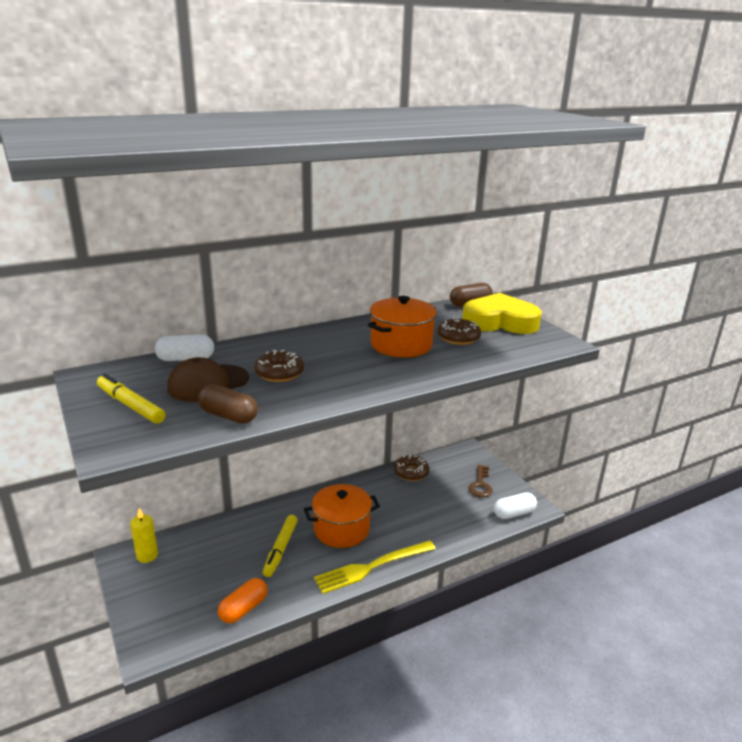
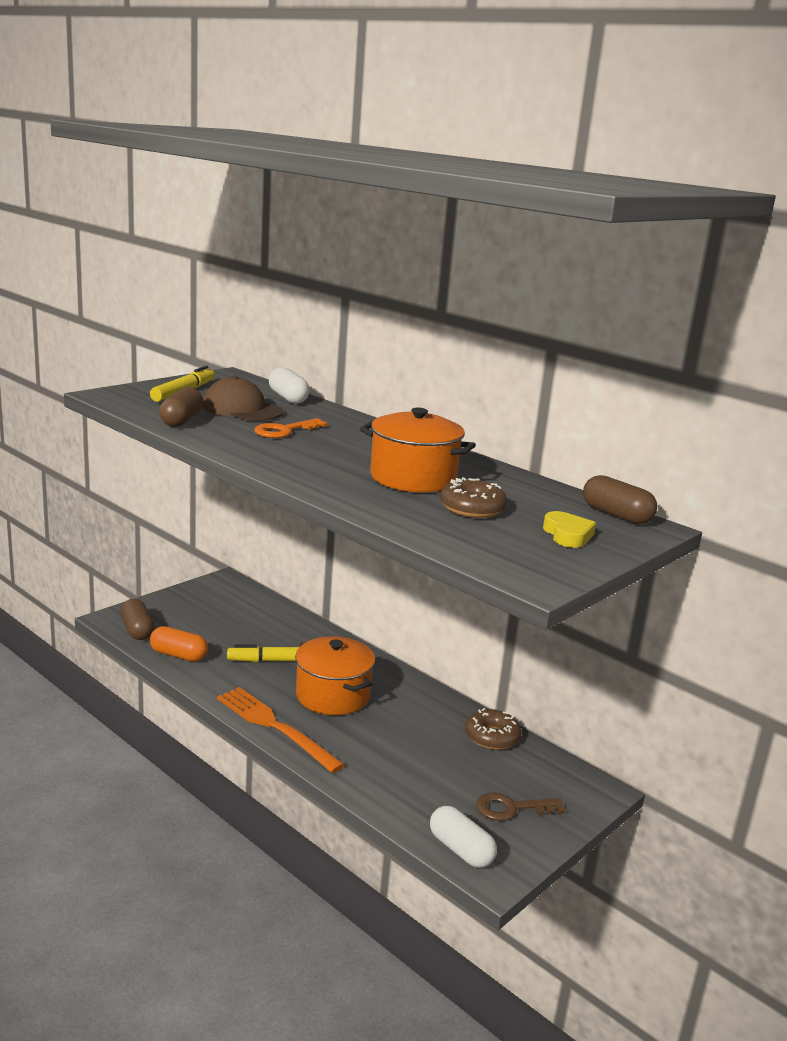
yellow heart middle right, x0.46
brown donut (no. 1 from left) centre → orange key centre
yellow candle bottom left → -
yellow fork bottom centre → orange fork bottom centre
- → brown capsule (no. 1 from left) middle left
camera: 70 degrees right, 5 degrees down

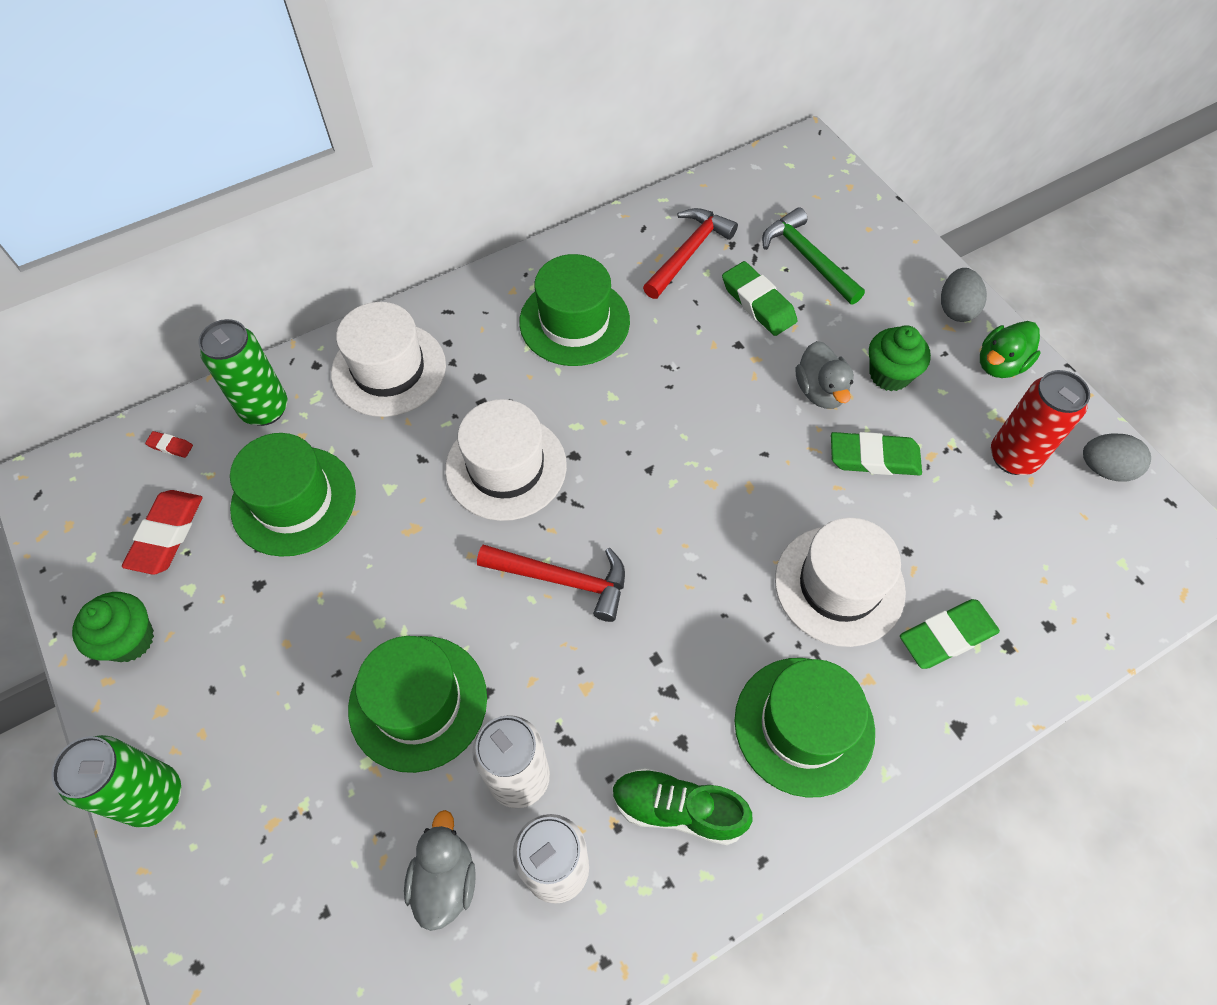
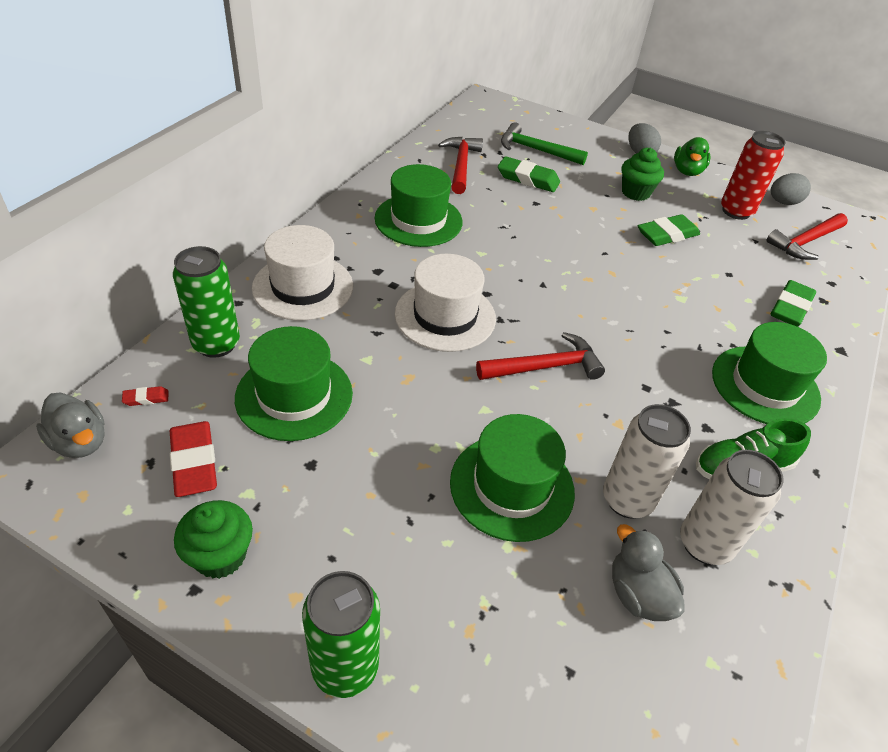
grey duck (no. 2 from left in the first image) middle right → grey duck (no. 1 from left) middle left, shifted
white hat (no. 3 from left) middle right → -
- → red hammer (no. 3 from left) top right
camera: 35 degrees left, 15 degrees down

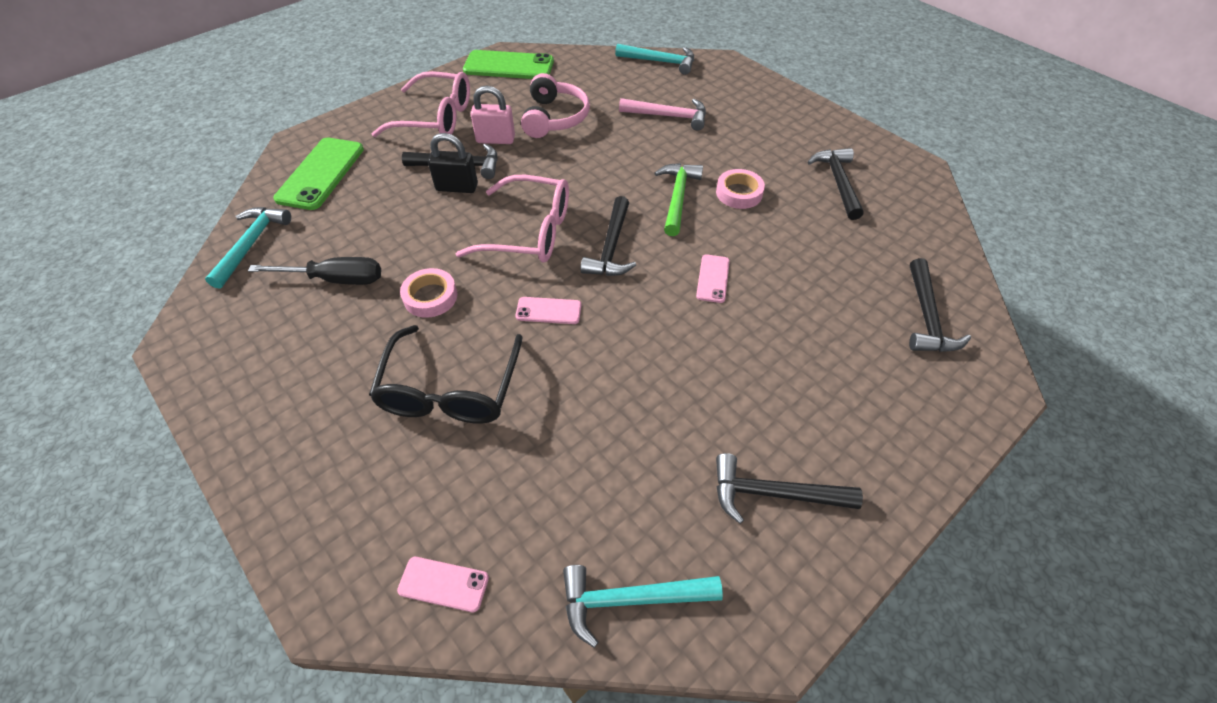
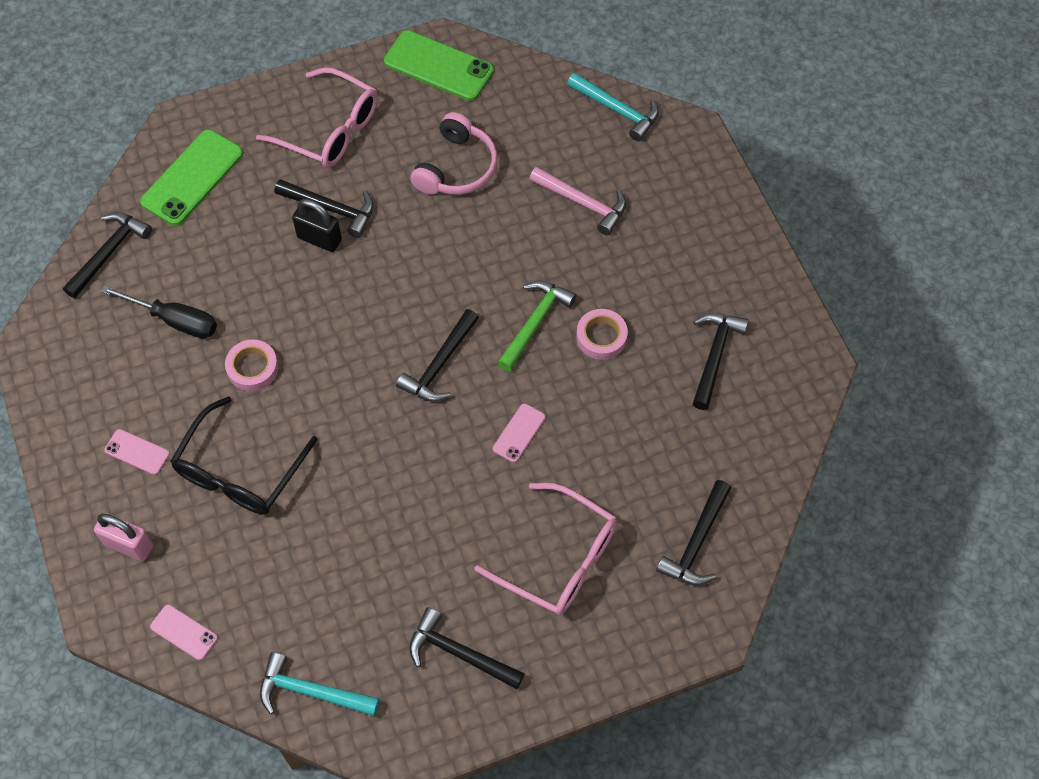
pink padlock top centre → pink padlock bottom left, shifted
pink glasses (no. 2 from left) top centre → pink glasses (no. 2 from left) bottom centre, shifted
turquoise hammer (no. 1 from left) middle left → black hammer (no. 1 from left) top left
pink phone (no. 2 from left in the first image) centre → pink phone (no. 1 from left) middle left, shifted
camera: 20 degrees right, 10 degrees up

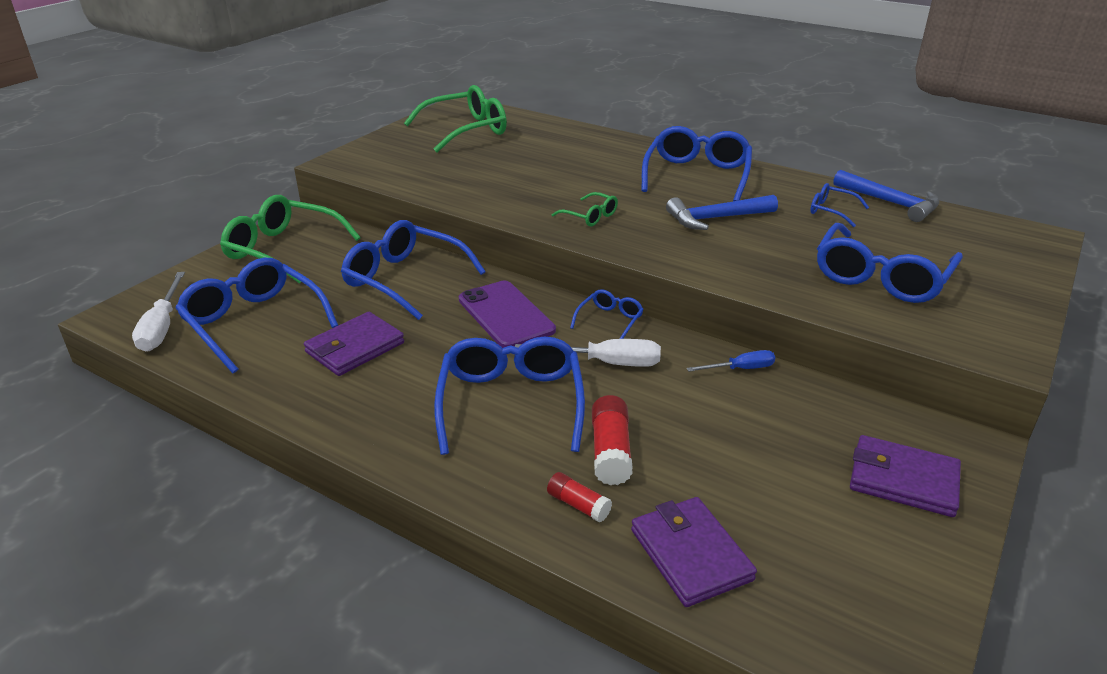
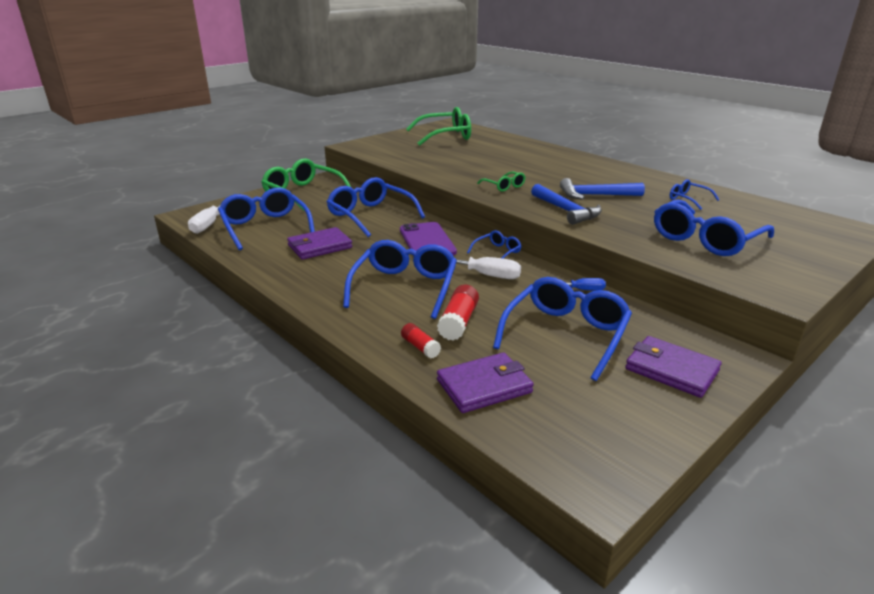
blue glasses (no. 5 from left) top centre → blue glasses (no. 5 from left) centre, shifted
blue hammer (no. 2 from left in the first image) top right → blue hammer (no. 1 from left) centre, shifted
purple wallet (no. 2 from left) bottom centre → purple wallet (no. 2 from left) centre, 75 degrees clockwise
camera: 15 degrees right, 5 degrees down

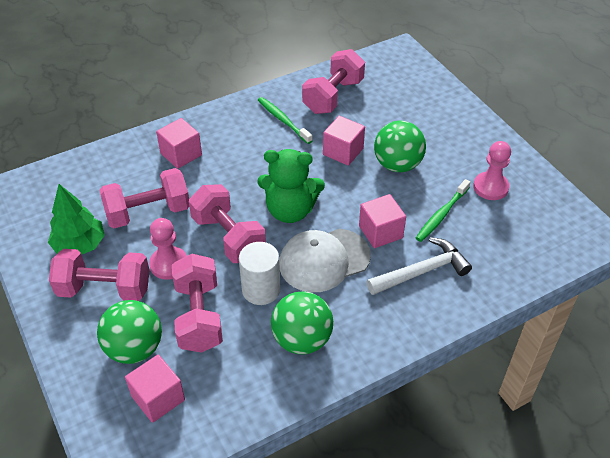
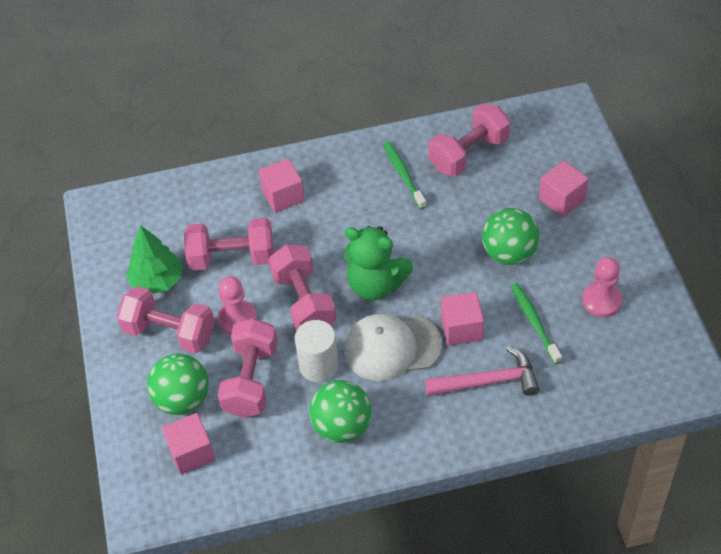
pink cube (no. 3 from left in the first image) top centre → pink cube (no. 4 from left) middle right, shifted
green toothbrush (no. 2 from left) middle right, 105 degrees clockwise
white hammer middle right → pink hammer bottom right
camera: 20 degrees right, 5 degrees up

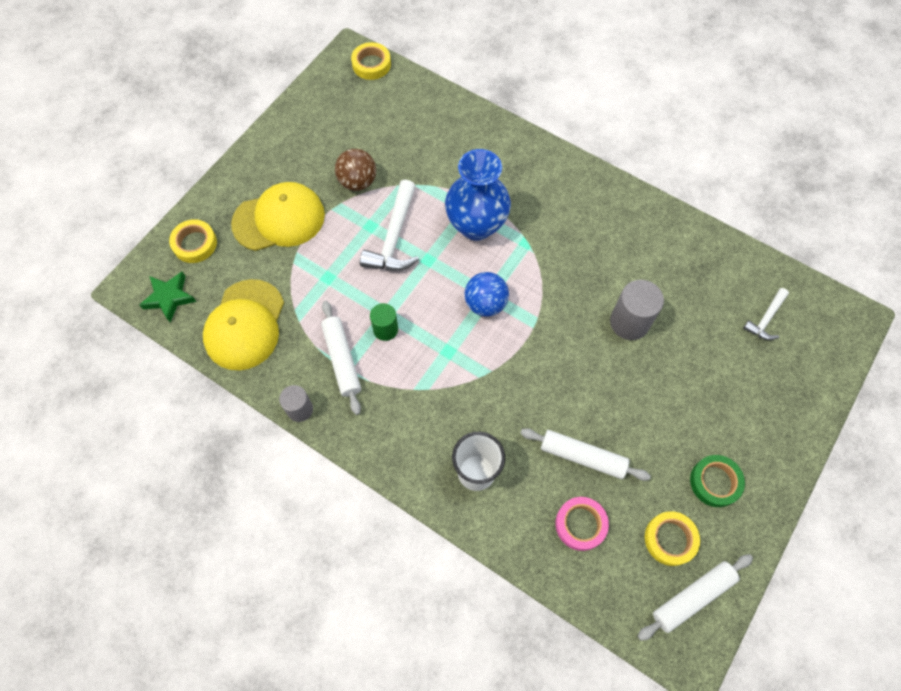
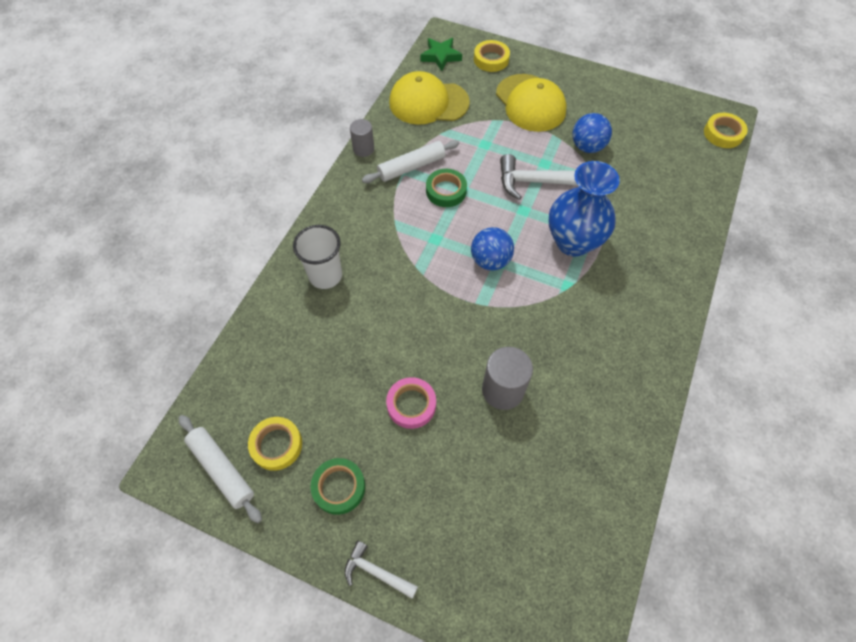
brown ball top centre → blue ball (no. 2 from left) top right
white hammer (no. 2 from left in the first image) middle right → white hammer (no. 1 from left) bottom centre, shifted
green cylinder centre → green tape (no. 2 from left) top centre
white rolling pin (no. 2 from left) centre → -
pink tape bottom centre → pink tape centre, shifted
camera: 80 degrees right, 5 degrees down

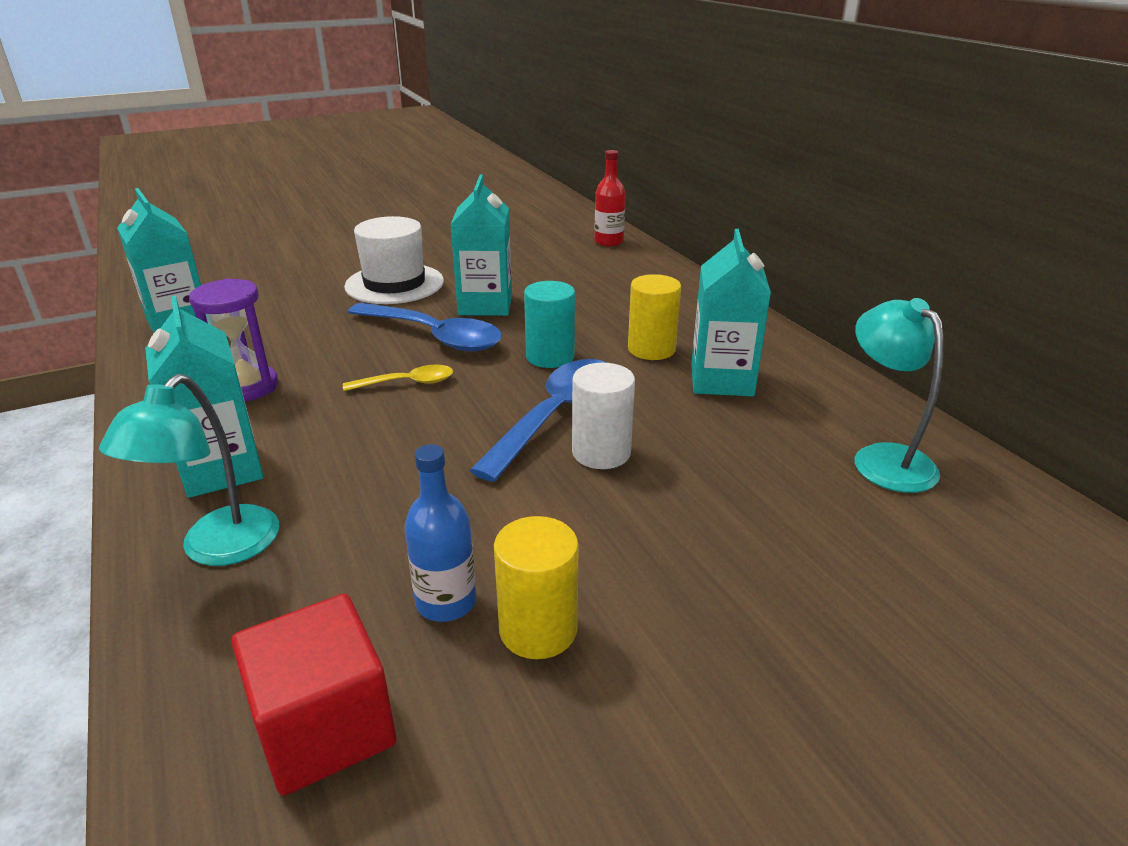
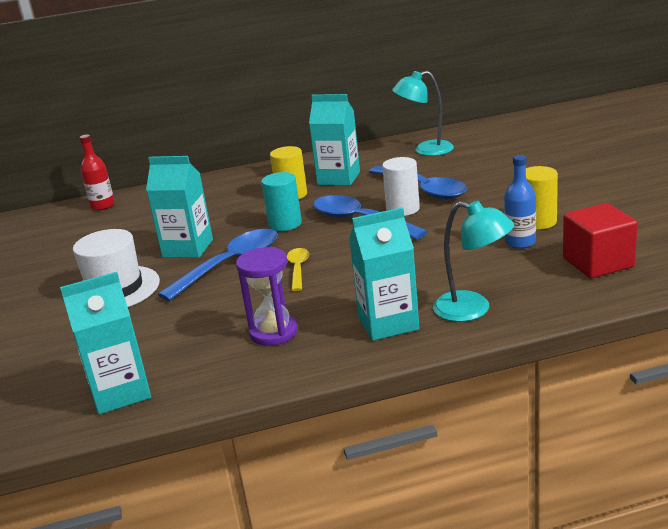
- → blue spoon (no. 3 from left) centre
camera: 75 degrees left, 5 degrees down

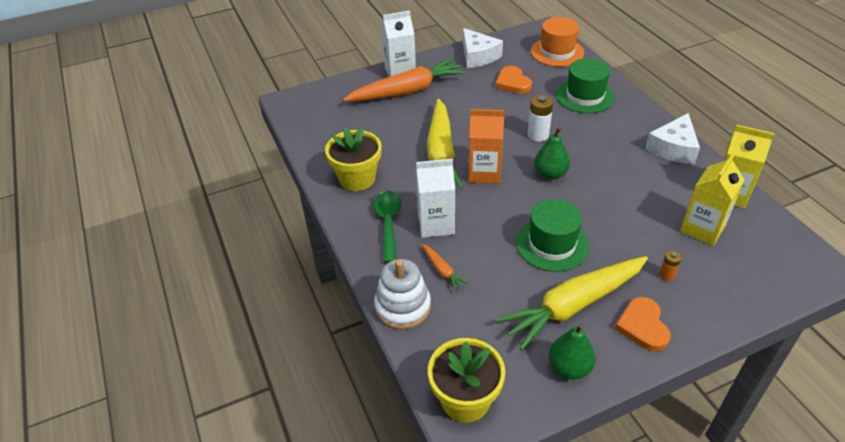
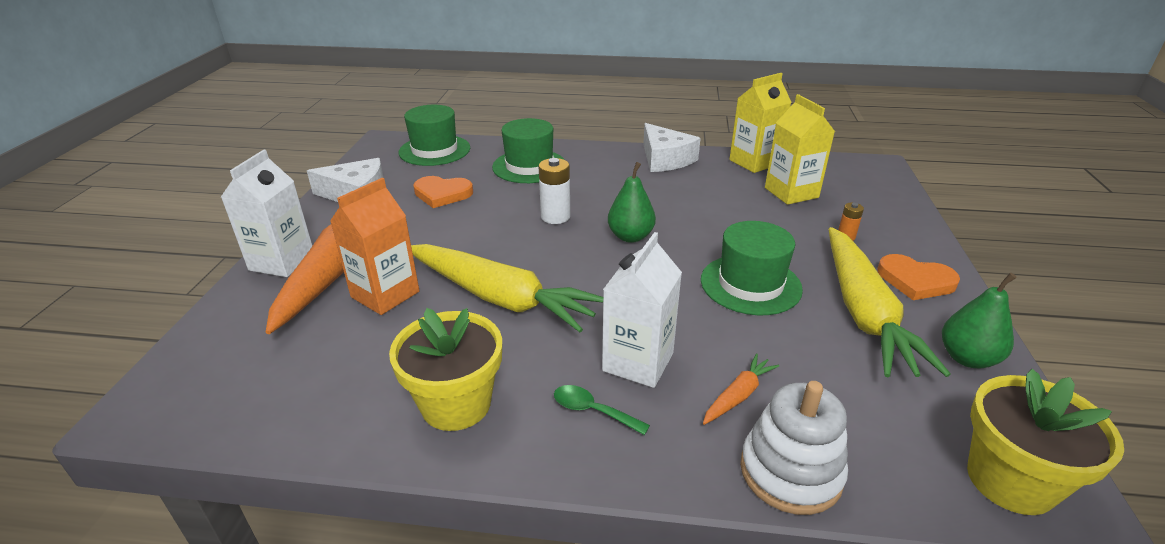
orange hat top centre → green hat (no. 1 from left) top centre
orange carton top centre → orange carton middle left, shifted
green spoon centre → green spoon bottom centre, x0.60
orange carrot (no. 2 from left) centre → orange carrot (no. 2 from left) bottom centre, 45 degrees counterclockwise
camera: 60 degrees left, 10 degrees down

